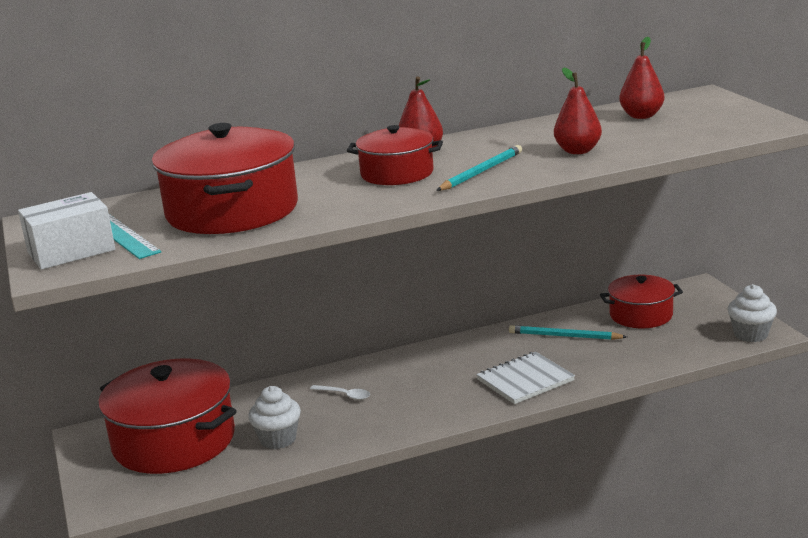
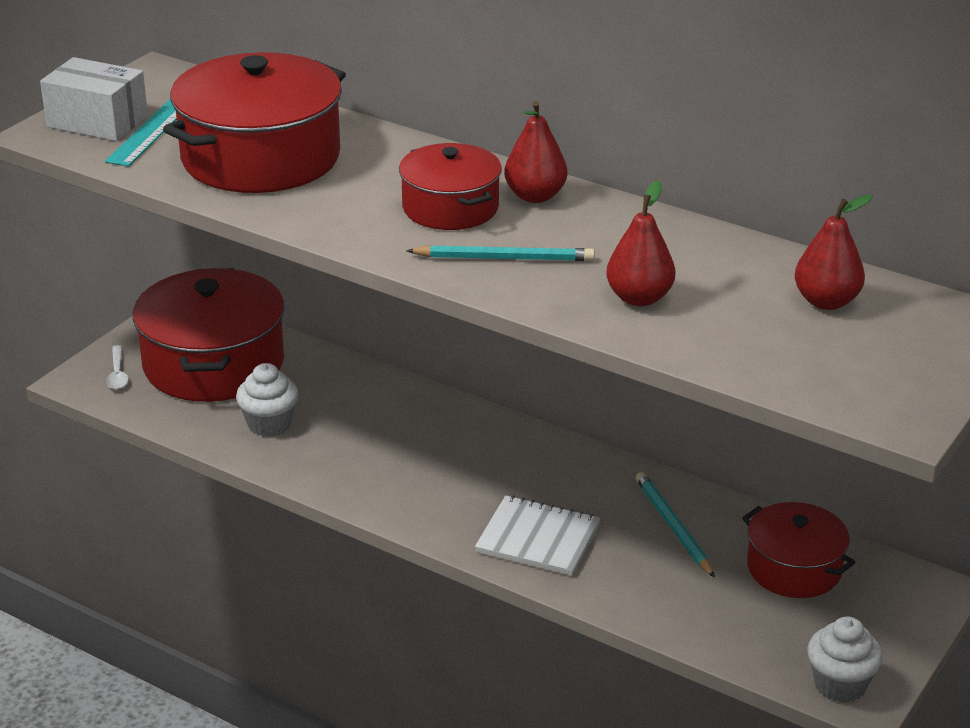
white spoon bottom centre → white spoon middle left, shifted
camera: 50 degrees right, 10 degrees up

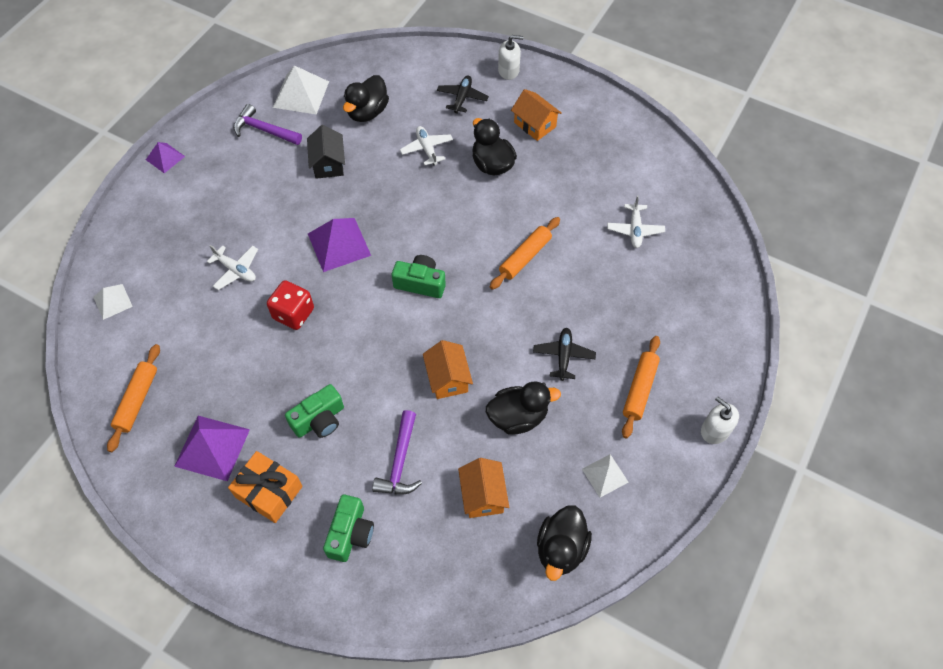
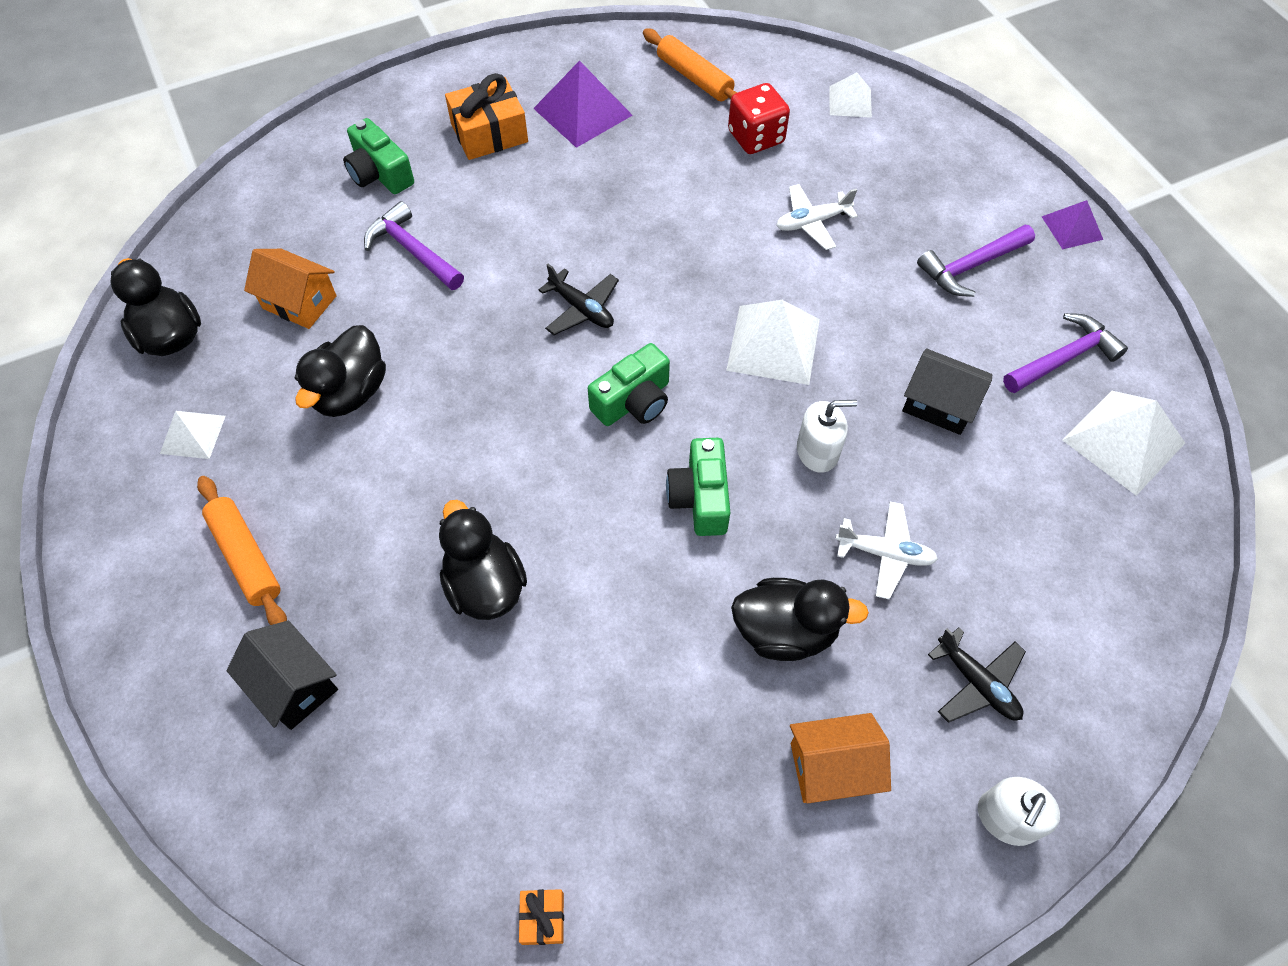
black duck (no. 1 from left in the first image) top centre → black duck (no. 3 from left) centre, shifted
white plane (no. 3 from left) top right → -
orange rolling pin (no. 2 from left) centre → -
purple pyramid (no. 3 from left) centre → white pyramid (no. 2 from left) centre
red dice middle left → red dice top centre, shifted
black plane (no. 2 from left in the first image) centre → black plane (no. 1 from left) top centre, shifted
orange house (no. 1 from left) centre → -
green camera (no. 1 from left in the first image) middle left → green camera (no. 3 from left) centre, shifted
white soap dispenser (no. 2 from left in the first image) middle right → white soap dispenser (no. 1 from left) centre, shifted
- → purple hammer (no. 2 from left) top right
- → black house (no. 1 from left) bottom left
- → orange gift (no. 2 from left) bottom centre
camera: 125 degrees right, 0 degrees up

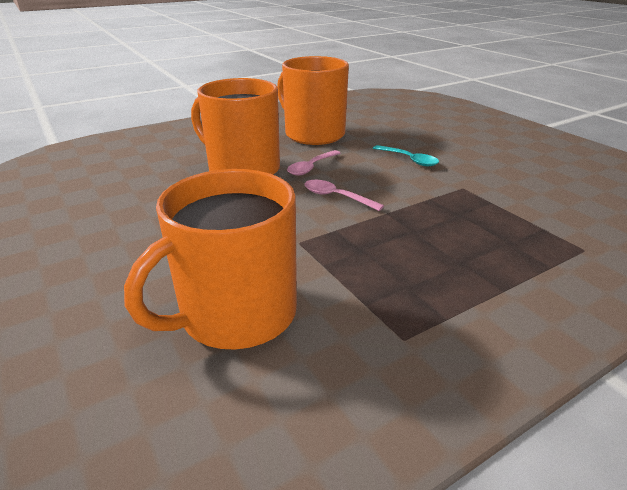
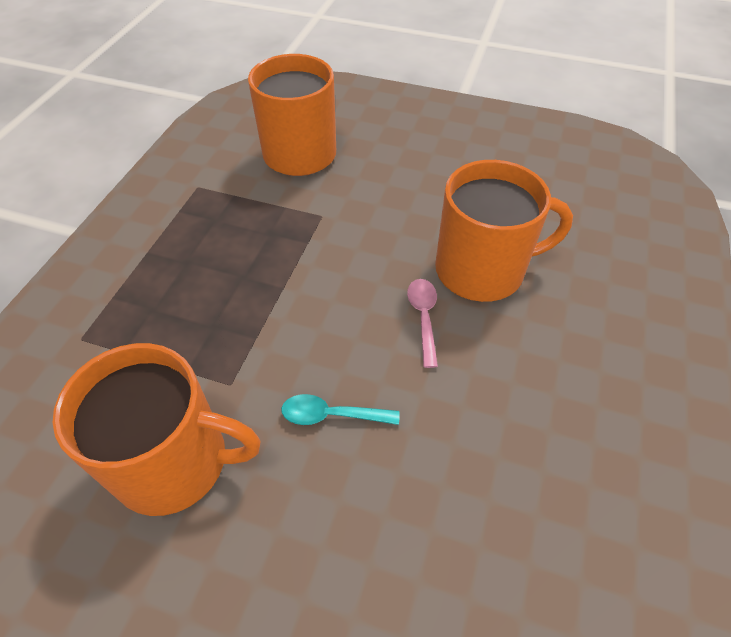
orange mug (no. 3 from left in the first image) top centre → orange mug (no. 1 from left) bottom left, shifted
pink spoon (no. 2 from left) centre → -
camera: 140 degrees right, 20 degrees up

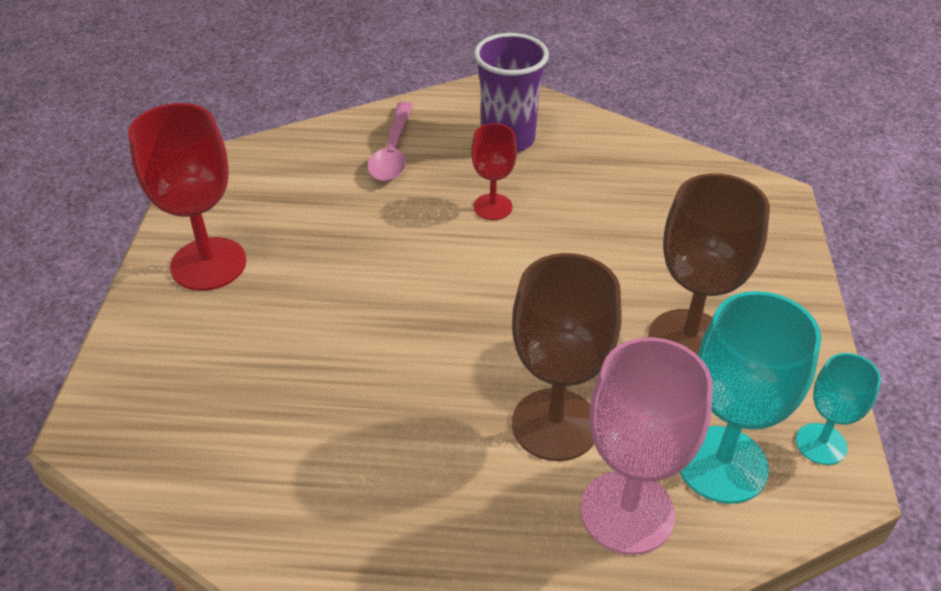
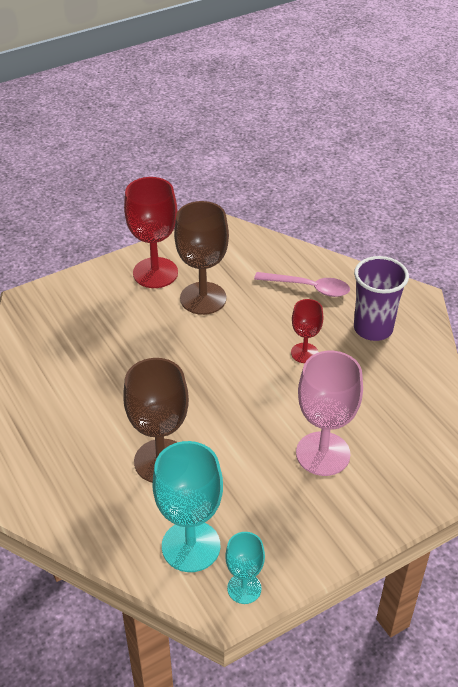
pink spoon top centre → pink spoon centre, 135 degrees counterclockwise
brown goblet (no. 2 from left) middle right → brown goblet (no. 2 from left) centre, shifted
pink goblet bottom right → pink goblet middle right, shifted
camera: 55 degrees right, 0 degrees up

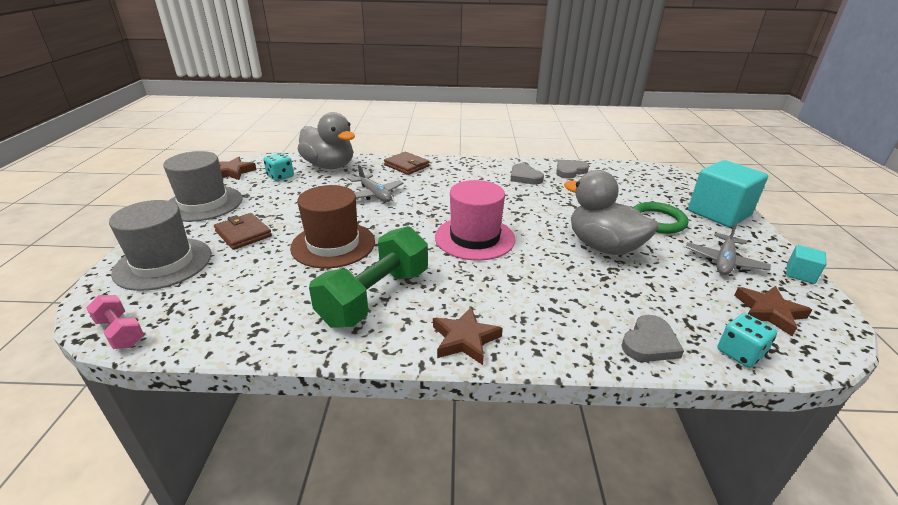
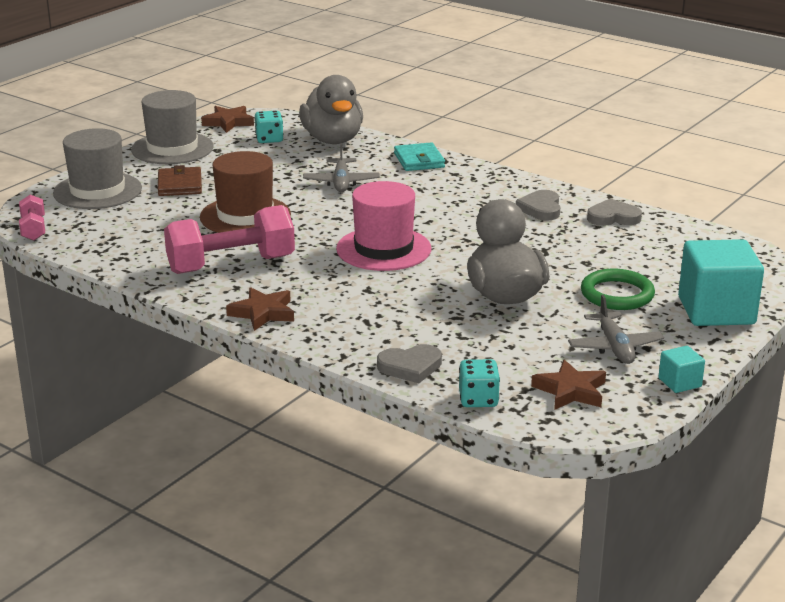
brown wallet (no. 2 from left) top centre → turquoise wallet top centre
grey plane (no. 2 from left) middle right, 75 degrees counterclockwise
green dumbbell centre → pink dumbbell (no. 2 from left) middle left
camera: 35 degrees right, 5 degrees down

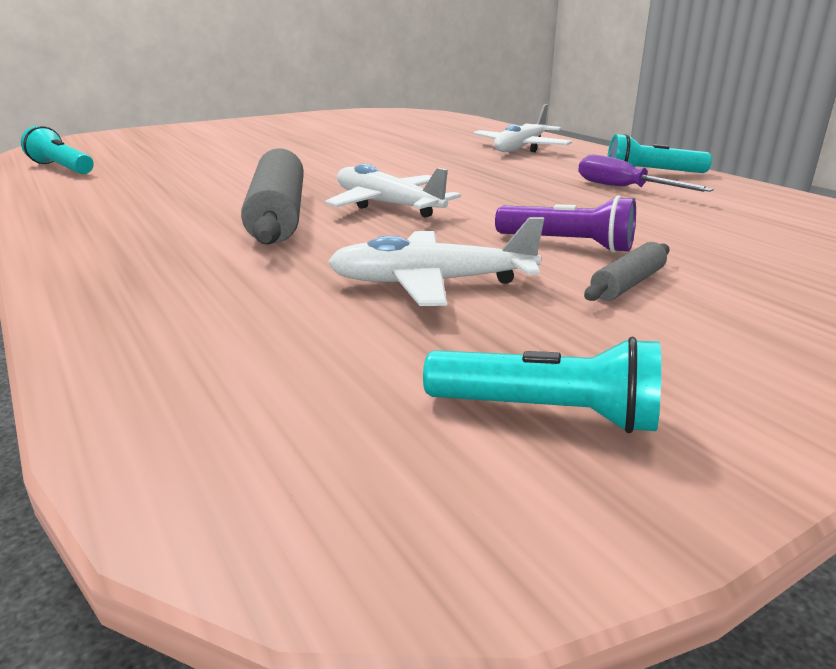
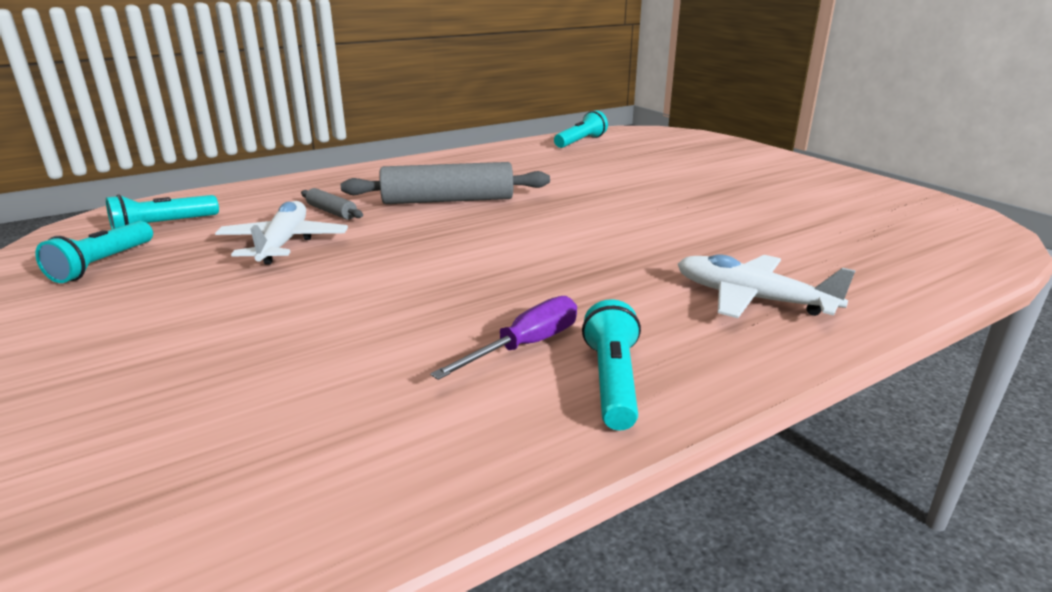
white plane (no. 1 from left) top centre → -
purple flashlight middle right → -
grey rolling pin (no. 2 from left in the first image) middle right → grey rolling pin (no. 1 from left) middle left, shifted
- → turquoise flashlight (no. 2 from left) middle left
camera: 90 degrees right, 0 degrees up

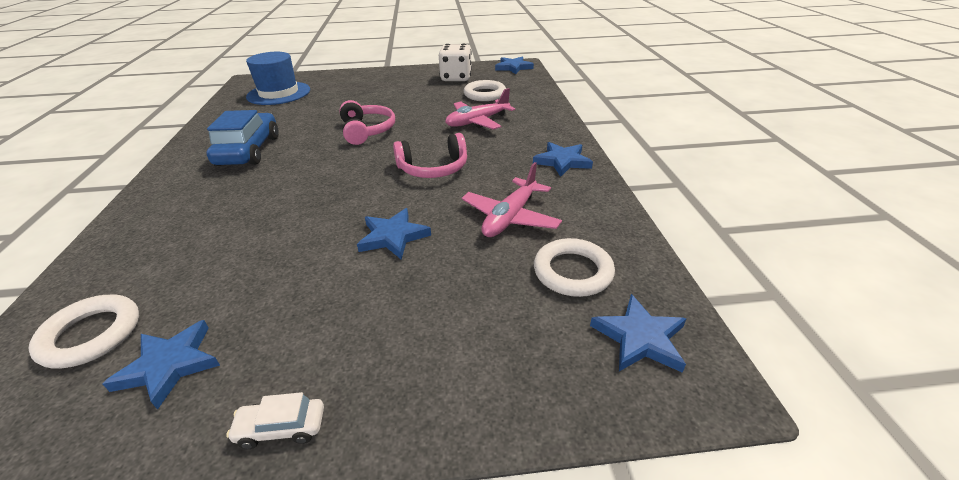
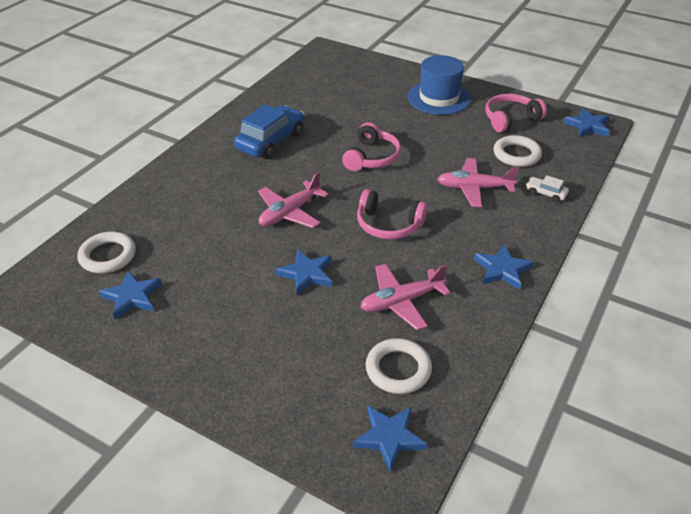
white dice top centre → pink headphones (no. 3 from left) top right
blue hat top left → blue hat top centre, shifted
white car bottom left → white car middle right, shifted
- → pink plane (no. 1 from left) centre
camera: 35 degrees right, 5 degrees up

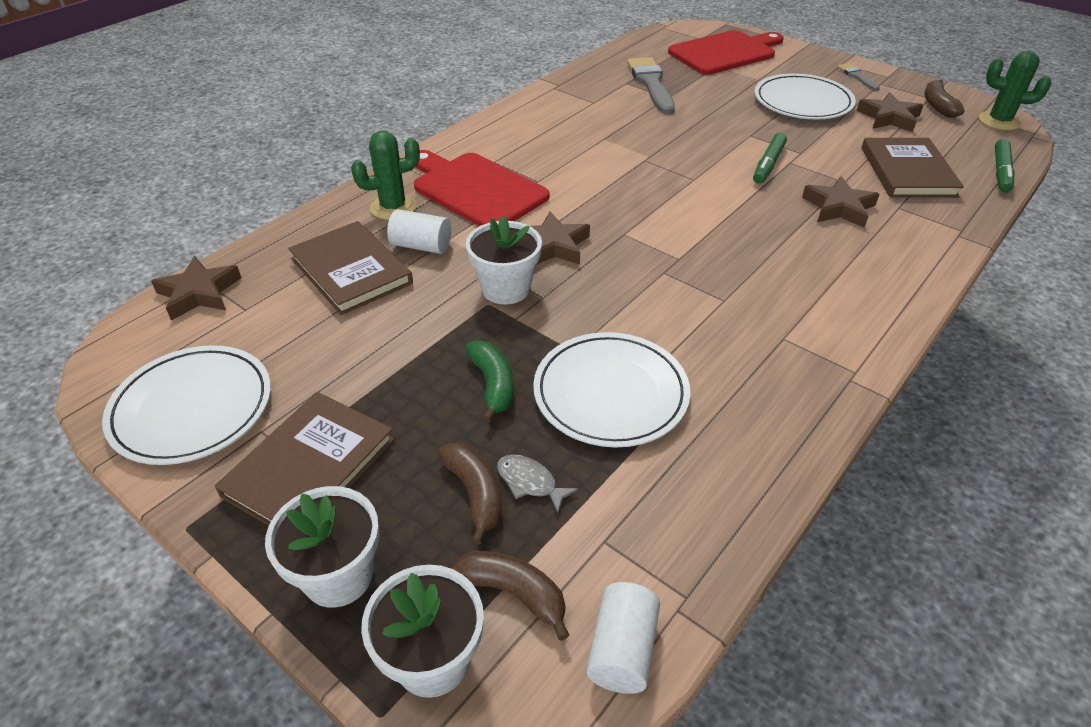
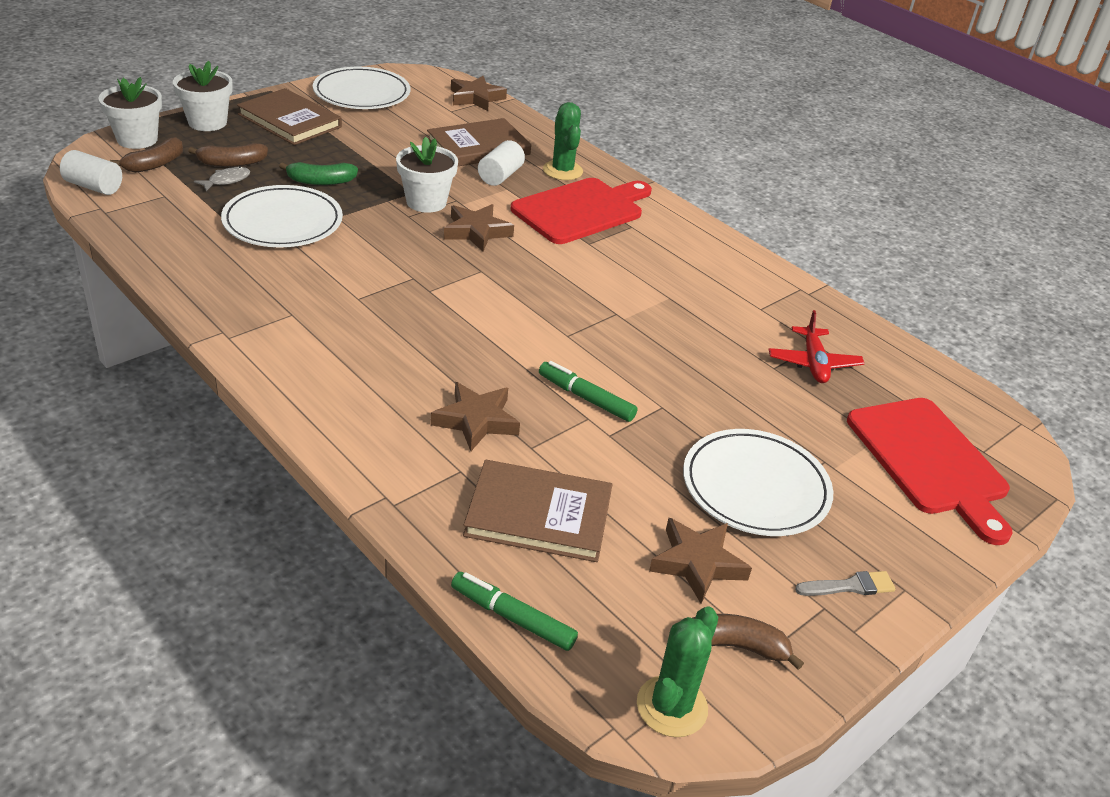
grey brush (no. 1 from left) top centre → red plane middle right
camera: 95 degrees right, 5 degrees down

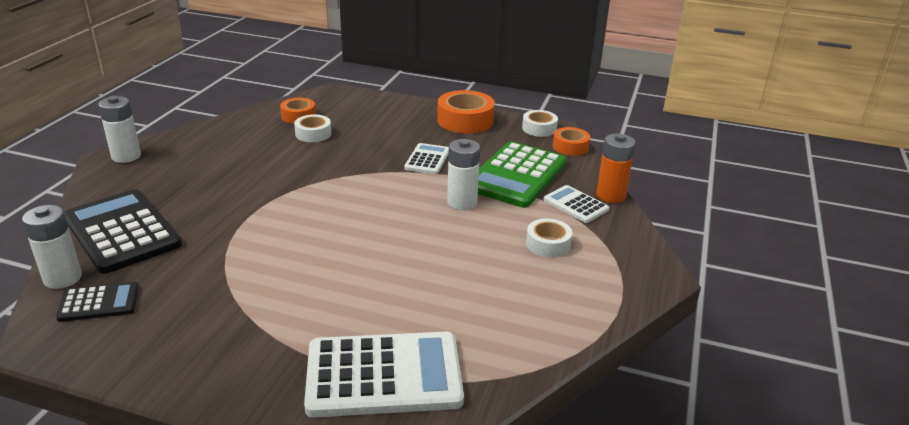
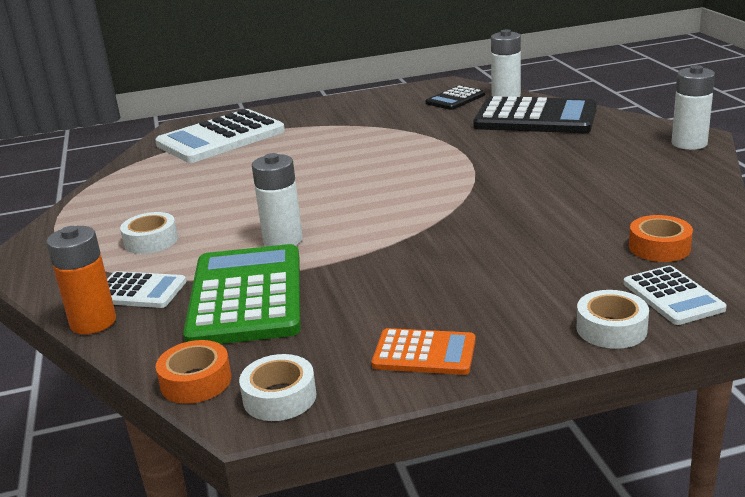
orange tape (no. 2 from left) top centre → orange calculator bottom centre
white tape (no. 1 from left in the first image) top centre → white tape (no. 3 from left) middle right, shifted
white calculator (no. 2 from left in the first image) centre → white calculator (no. 3 from left) middle right, shifted
camera: 150 degrees right, 5 degrees down

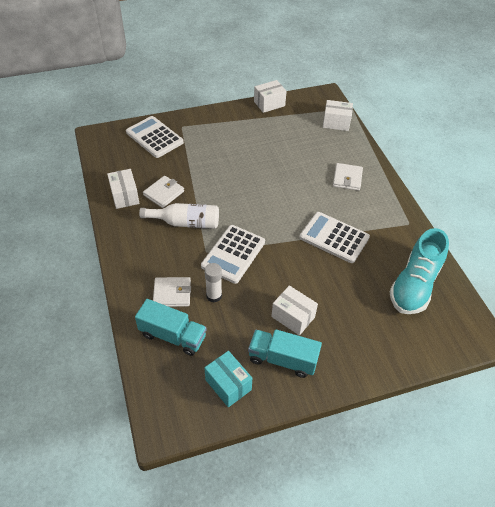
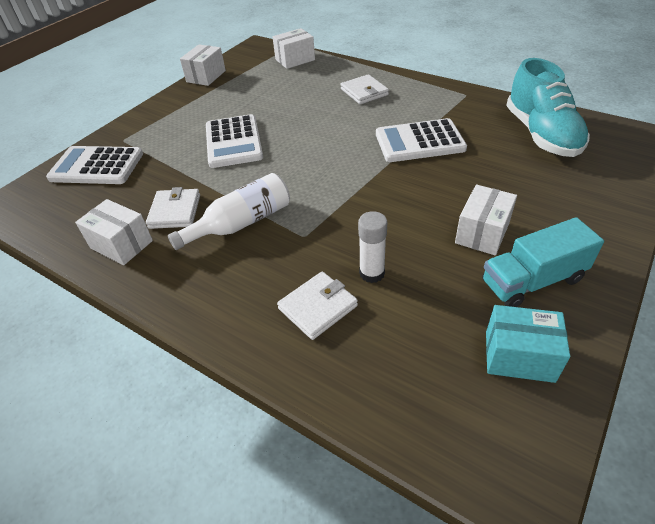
white calculator (no. 2 from left) centre → white calculator (no. 2 from left) top centre, shifted
white box (no. 3 from left in the first image) centre → white box (no. 4 from left) middle right, 60 degrees counterclockwise
turquoise truck (no. 1 from left) centre → -
camera: 35 degrees left, 5 degrees down

